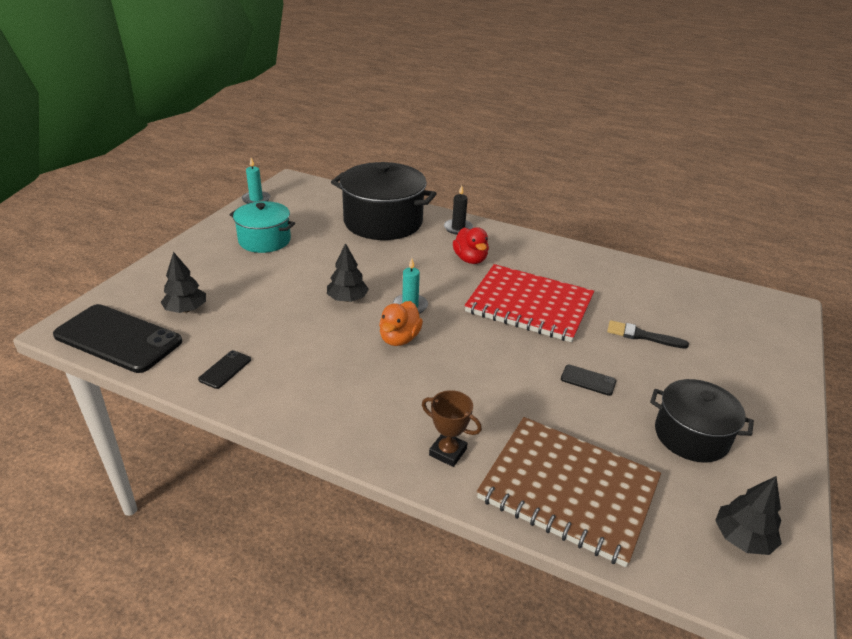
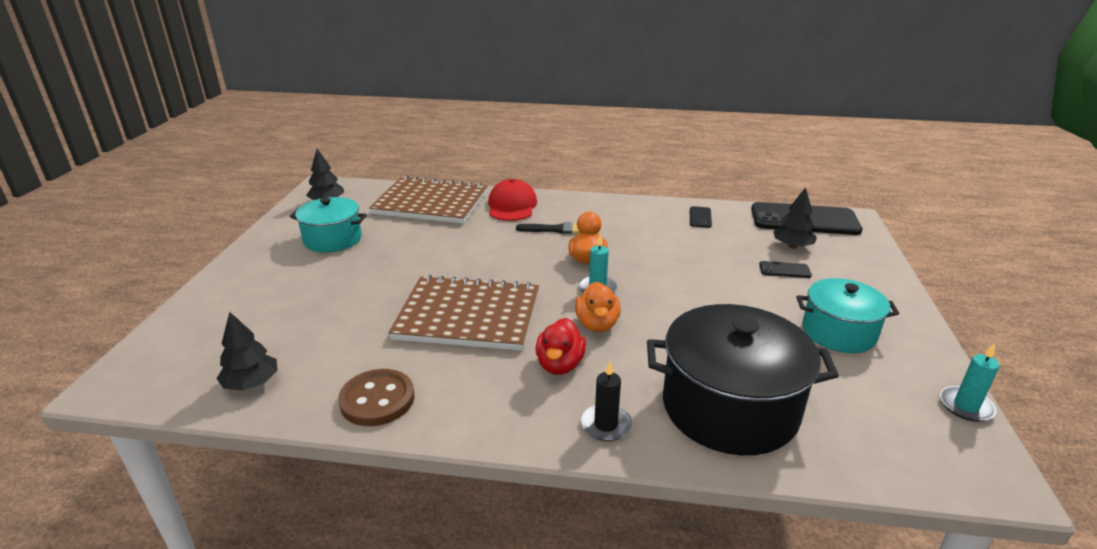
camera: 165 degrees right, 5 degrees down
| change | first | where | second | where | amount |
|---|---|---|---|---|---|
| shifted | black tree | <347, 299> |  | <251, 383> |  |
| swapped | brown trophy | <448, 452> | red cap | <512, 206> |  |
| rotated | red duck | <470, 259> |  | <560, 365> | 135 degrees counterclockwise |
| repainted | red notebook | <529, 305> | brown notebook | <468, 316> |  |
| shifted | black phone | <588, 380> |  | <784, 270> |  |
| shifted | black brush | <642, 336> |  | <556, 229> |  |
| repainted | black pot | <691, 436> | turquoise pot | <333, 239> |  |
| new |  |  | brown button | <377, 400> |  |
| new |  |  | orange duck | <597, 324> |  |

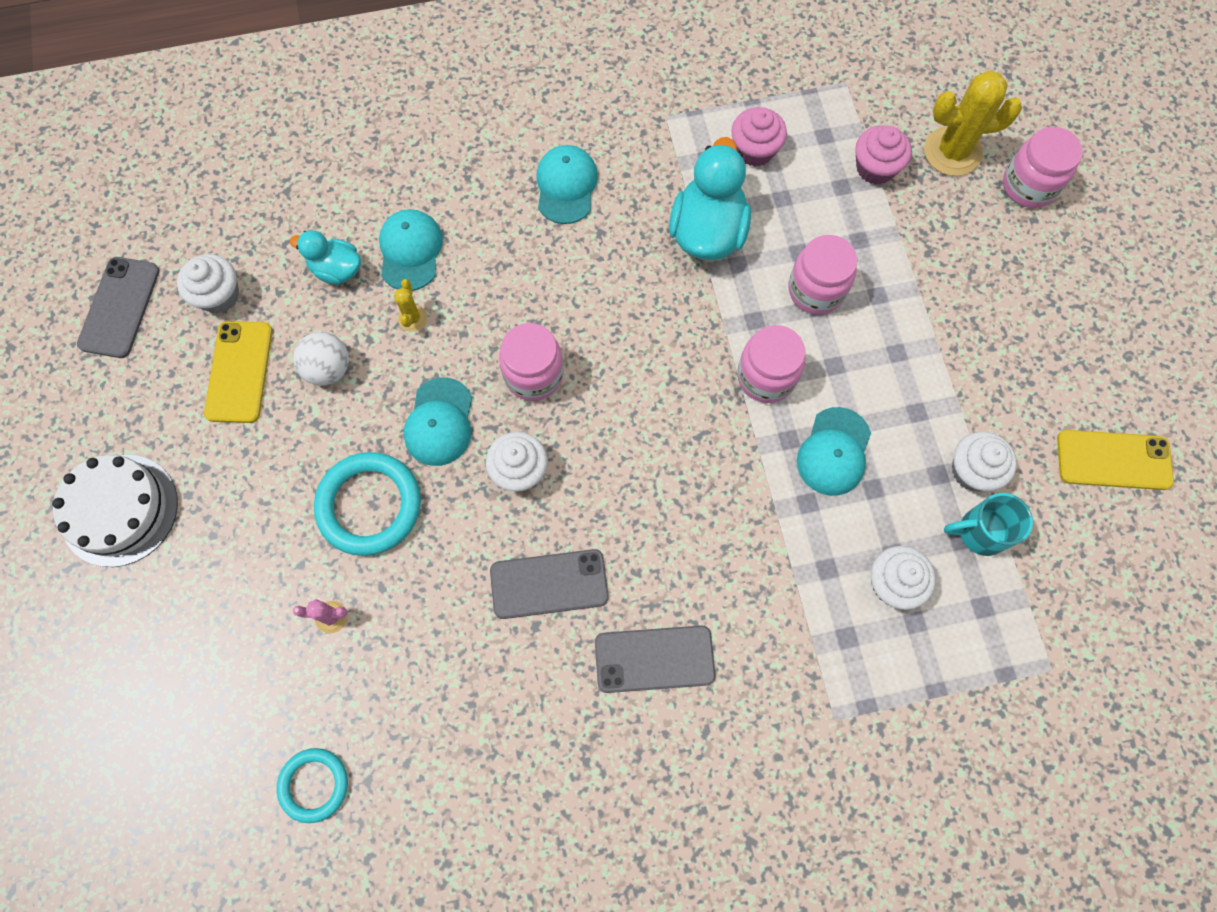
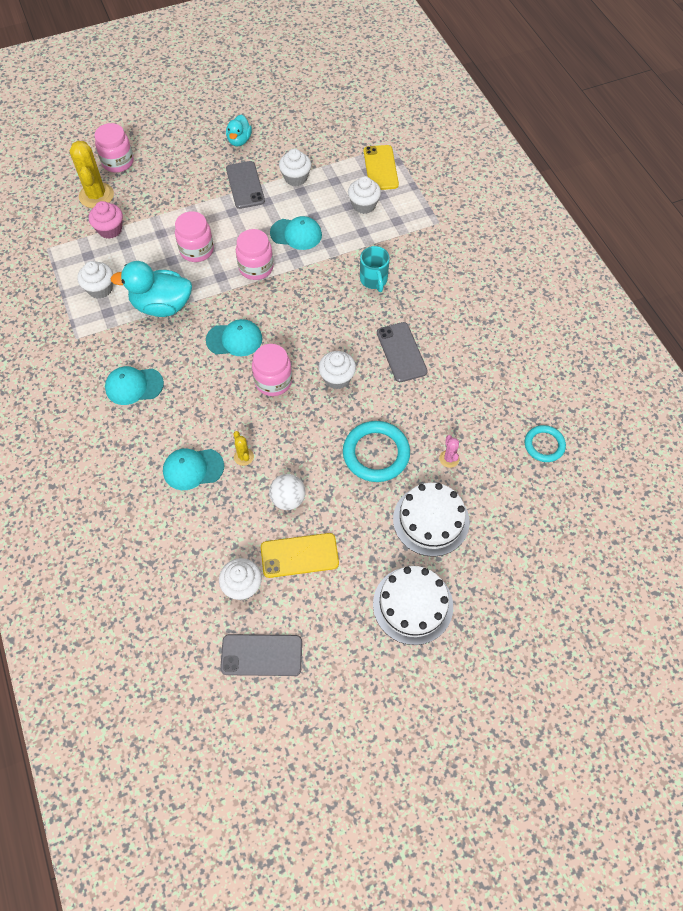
camera: 100 degrees left, 10 degrees down
| change | first | where | second | where | amount |
|---|---|---|---|---|---|
| shifted | turquoise duck | <336, 269> |  | <239, 140> |  |
| rotated | yellow cactus | <412, 318> |  | <243, 457> | 75 degrees clockwise |
| shifted | turquoise cap | <439, 422> |  | <234, 339> |  |
| shifted | grey phone | <654, 659> |  | <245, 185> |  |
| repainted | pink cupcake | <754, 150> | white cupcake | <100, 289> |  |
| shifted | turquoise mug | <980, 532> |  | <374, 280> |  |
| shifted | yellow phone | <1113, 460> |  | <380, 168> |  |
| new |  |  | white cake | <431, 520> |  |

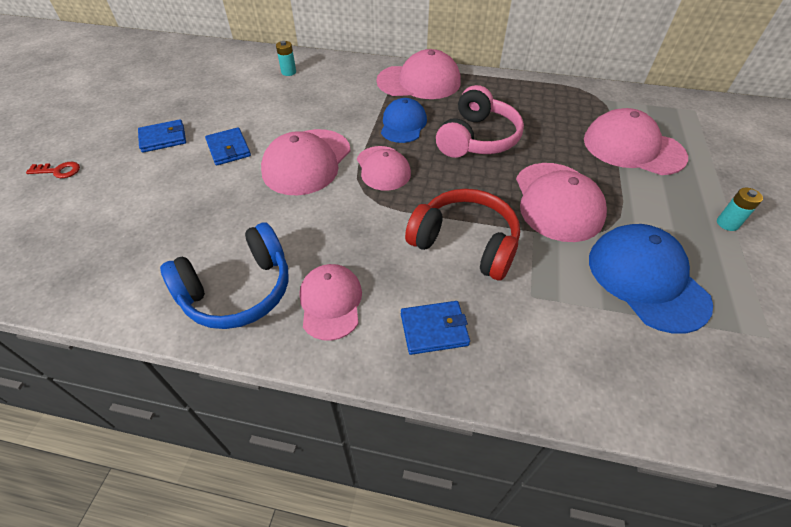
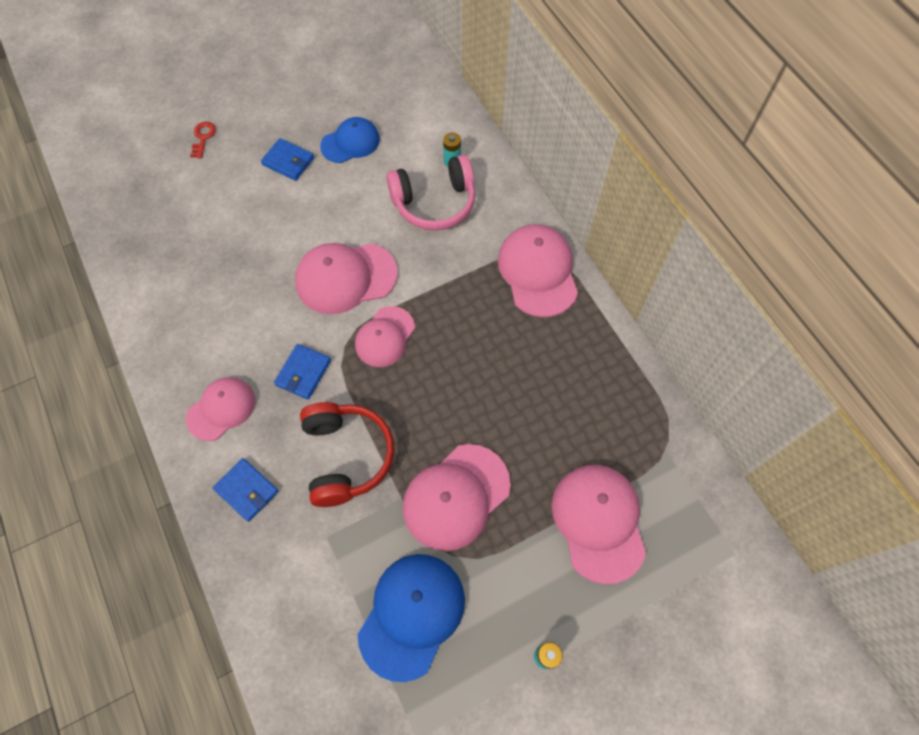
camera: 50 degrees right, 15 degrees up
| change | first | where | second | where | amount |
|---|---|---|---|---|---|
| rotated | red key | <58, 171> |  | <203, 137> | 135 degrees counterclockwise |
| gone | blue headphones | <238, 290> |  |  |  |
| shifted | blue wallet | <228, 149> |  | <303, 373> |  |
| rotated | pink cap | <419, 82> |  | <538, 272> | 150 degrees counterclockwise |
| shifted | blue cap | <403, 124> |  | <350, 142> |  |
| shifted | pink headphones | <477, 138> |  | <434, 203> |  |

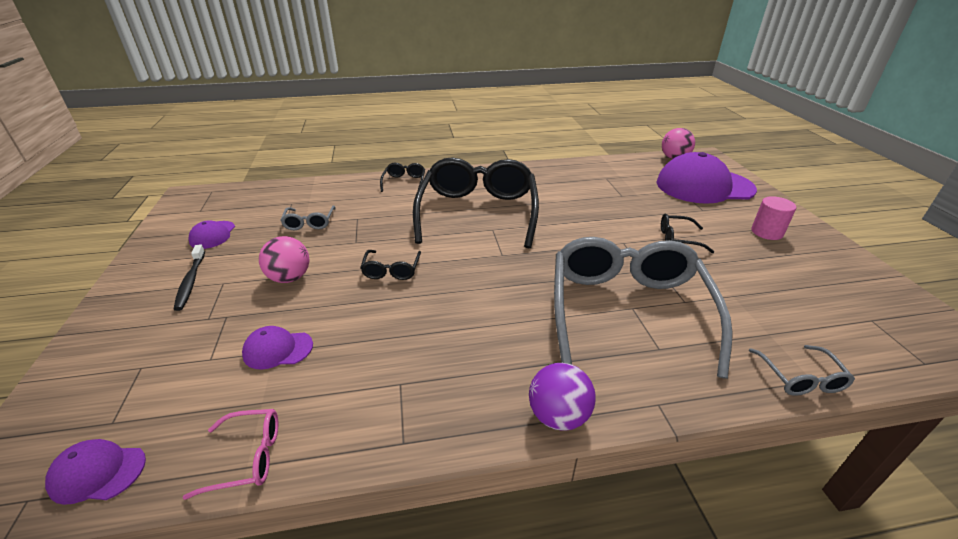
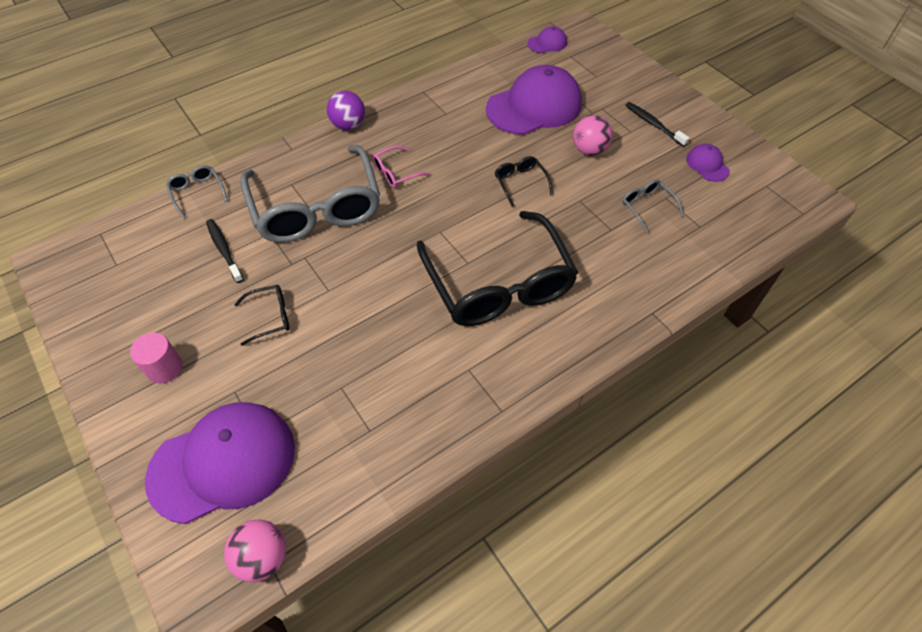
camera: 155 degrees right, 20 degrees up
| change | first | where | second | where | amount |
|---|---|---|---|---|---|
| shifted | pink glasses | <249, 457> |  | <395, 173> |  |
| scaled | purple cap | <278, 349> |  | <534, 106> | x2.25 |
| gone | black glasses | <404, 182> |  |  |  |
| new |  |  | black toothbrush | <224, 250> |  |

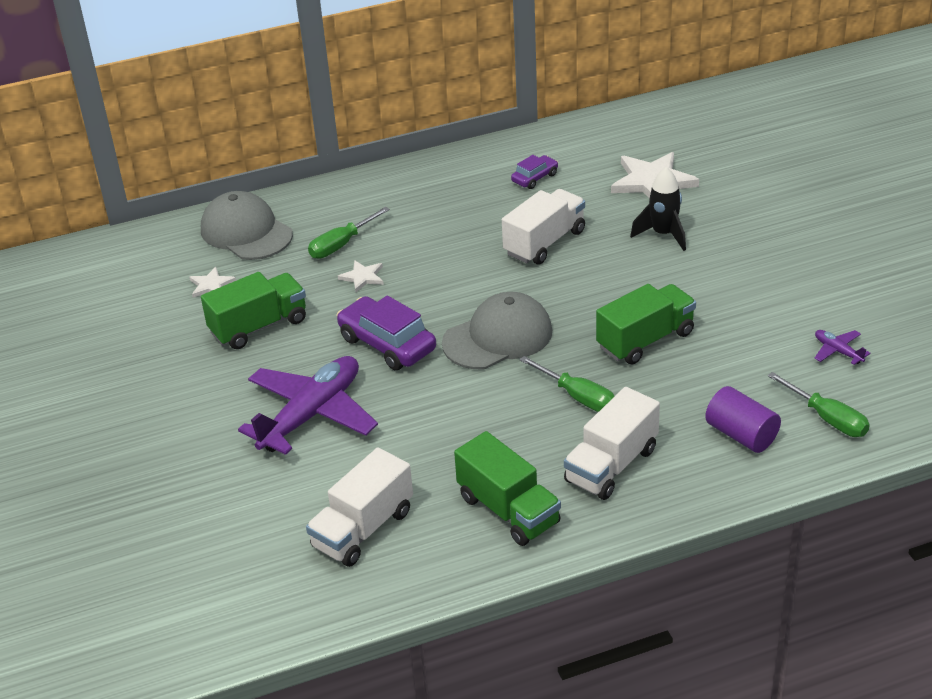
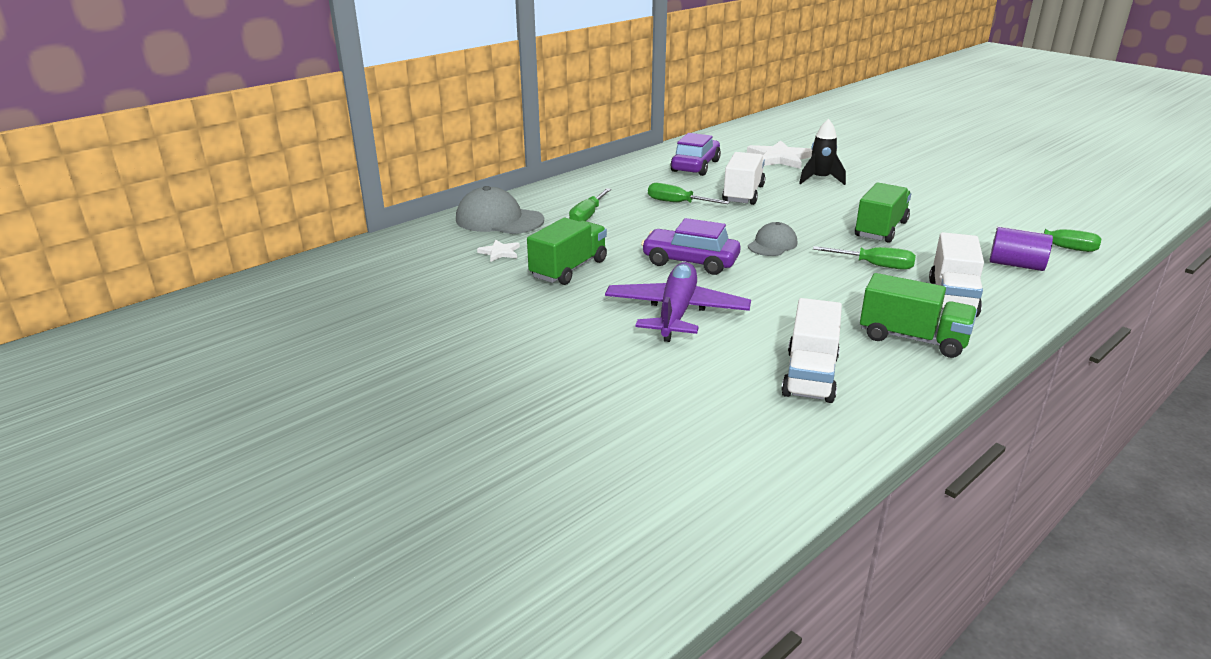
camera: 25 degrees left, 10 degrees down
| change | first | where | second | where | amount |
|---|---|---|---|---|---|
| gone | white star | <363, 277> |  |  |  |
| scaled | grey cap | <498, 337> |  | <772, 244> | x0.60 |
| scaled | purple car | <535, 178> |  | <695, 166> | x1.84 |
| gone | purple plane | <838, 351> |  |  |  |
| new |  |  | green screwdriver | <677, 203> |  |

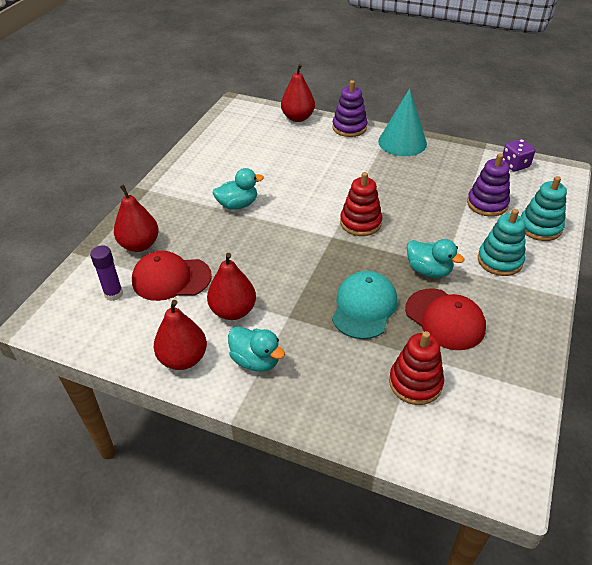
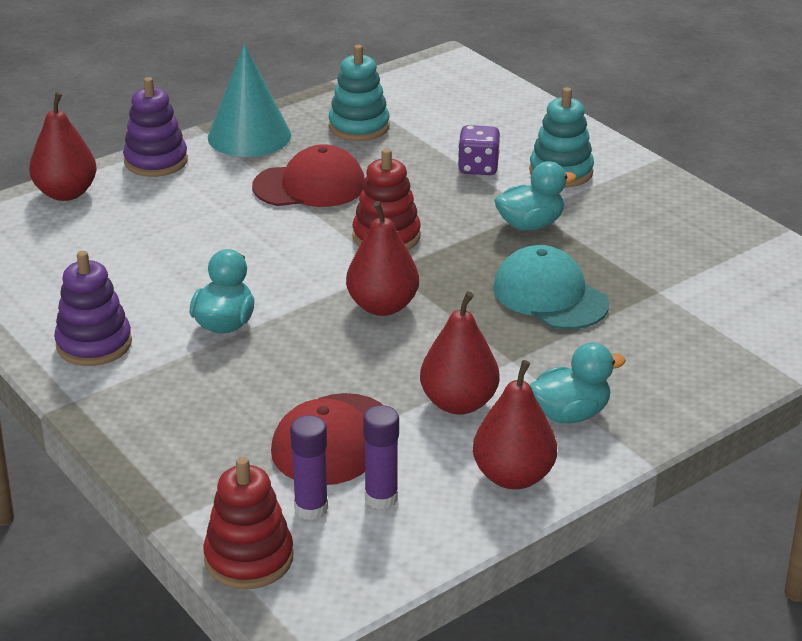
camera: 60 degrees left, 10 degrees down
| change | first | where | second | where | amount |
|---|---|---|---|---|---|
| shifted | red pear | <140, 245> |  | <382, 306> |  |
| shifted | red stacking toy | <415, 383> |  | <249, 558> |  |
| shifted | red cap | <445, 319> |  | <310, 186> |  |
| shifted | purple stacking toy | <487, 204> |  | <94, 344> |  |
| shifted | purple dice | <515, 165> |  | <478, 167> |  |
| shifted | turquoise stacking toy | <540, 227> |  | <359, 126> |  |
| new |  |  | purple glue stick | <381, 498> |  |

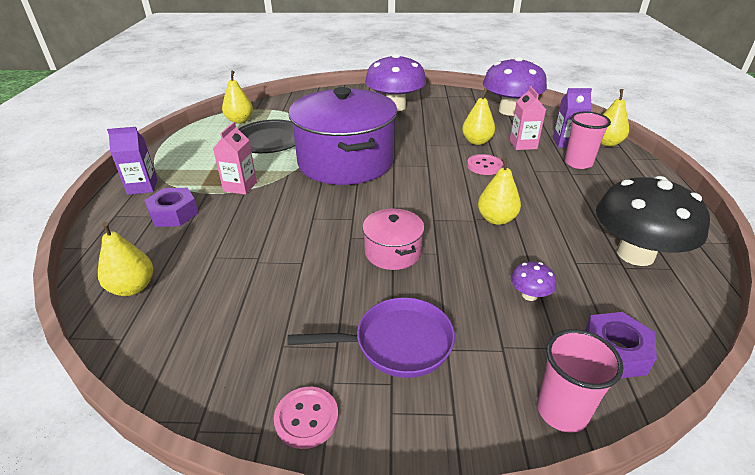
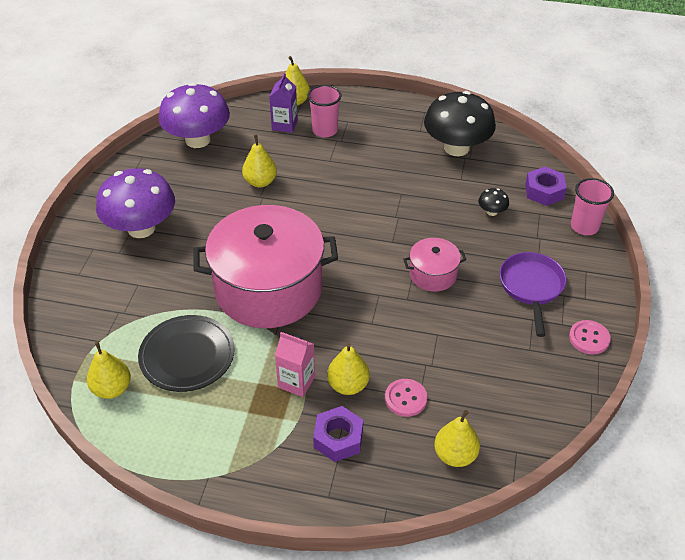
camera: 80 degrees left, 10 degrees up
| change | first | where | second | where | amount |
|---|---|---|---|---|---|
| gone | purple carton | <142, 187> |  |  |  |
| repainted | purple pot | <345, 161> | pink pot | <268, 288> |  |
| shifted | pink button | <484, 166> |  | <405, 398> |  |
| shifted | yellow pear | <496, 219> |  | <348, 385> |  |
| gone | pink carton | <523, 144> |  |  |  |
| repainted | purple mushroom | <529, 295> | black mushroom | <492, 212> |  |

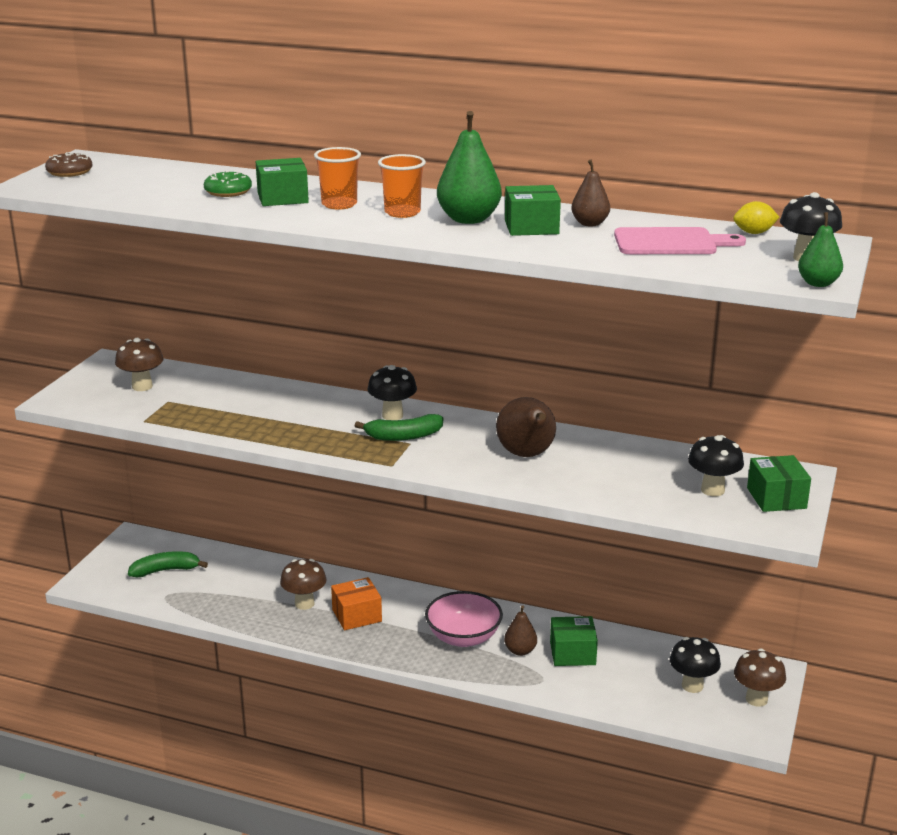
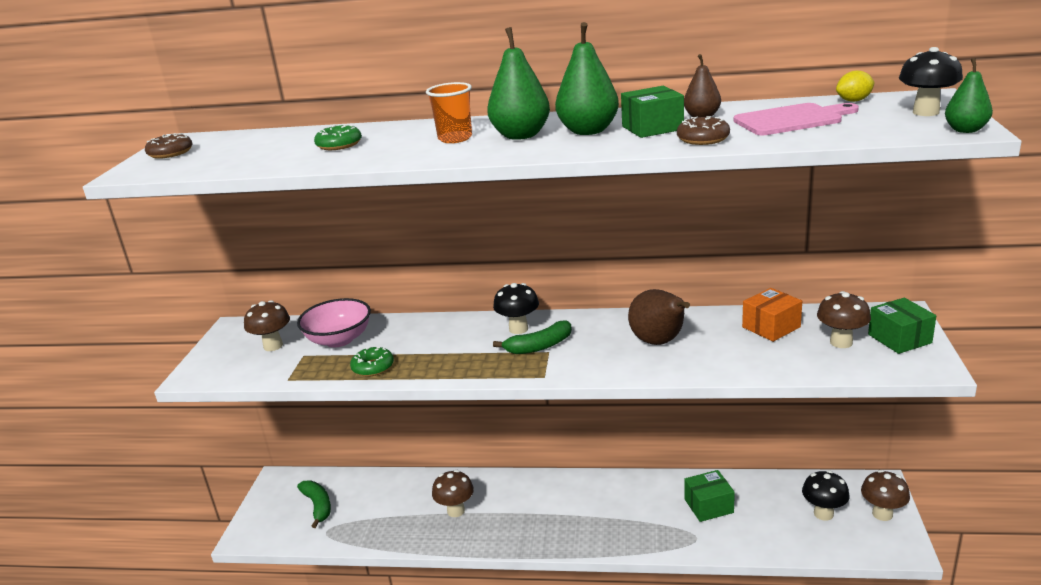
camera: 10 degrees left, 0 degrees up
| change | first | where | second | where | amount |
|---|---|---|---|---|---|
| rotated | green banana | <165, 570> |  | <318, 506> | 90 degrees clockwise |
| gone | green box | <282, 198> |  |  |  |
| shifted | orange box | <357, 615> |  | <771, 327> |  |
| swapped | orange cup | <402, 212> | green pear | <521, 135> |  |
| shifted | pink bowl | <463, 637> |  | <339, 339> |  |
| gone | brown pear | <520, 651> |  |  |  |
| repainted | black mushroom | <712, 490> | brown mushroom | <841, 342> |  |
| new |  |  | green donut | <373, 367> |  |
| new |  |  | brown donut | <703, 139> |  |

